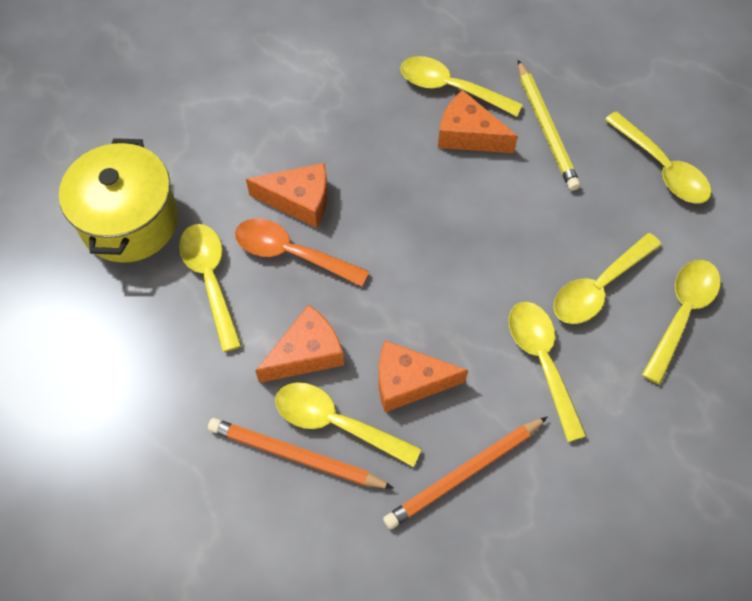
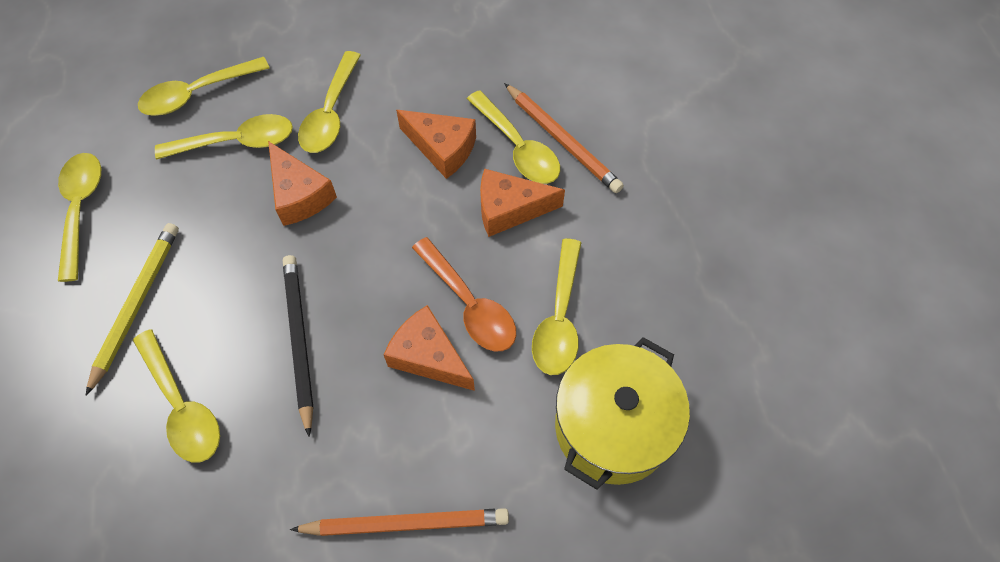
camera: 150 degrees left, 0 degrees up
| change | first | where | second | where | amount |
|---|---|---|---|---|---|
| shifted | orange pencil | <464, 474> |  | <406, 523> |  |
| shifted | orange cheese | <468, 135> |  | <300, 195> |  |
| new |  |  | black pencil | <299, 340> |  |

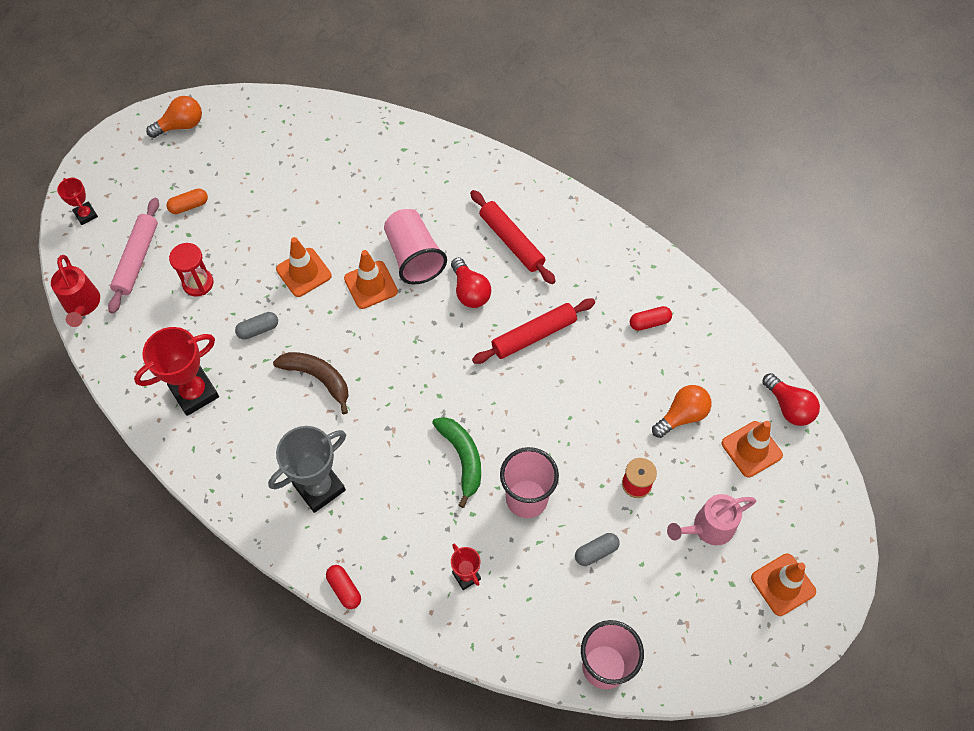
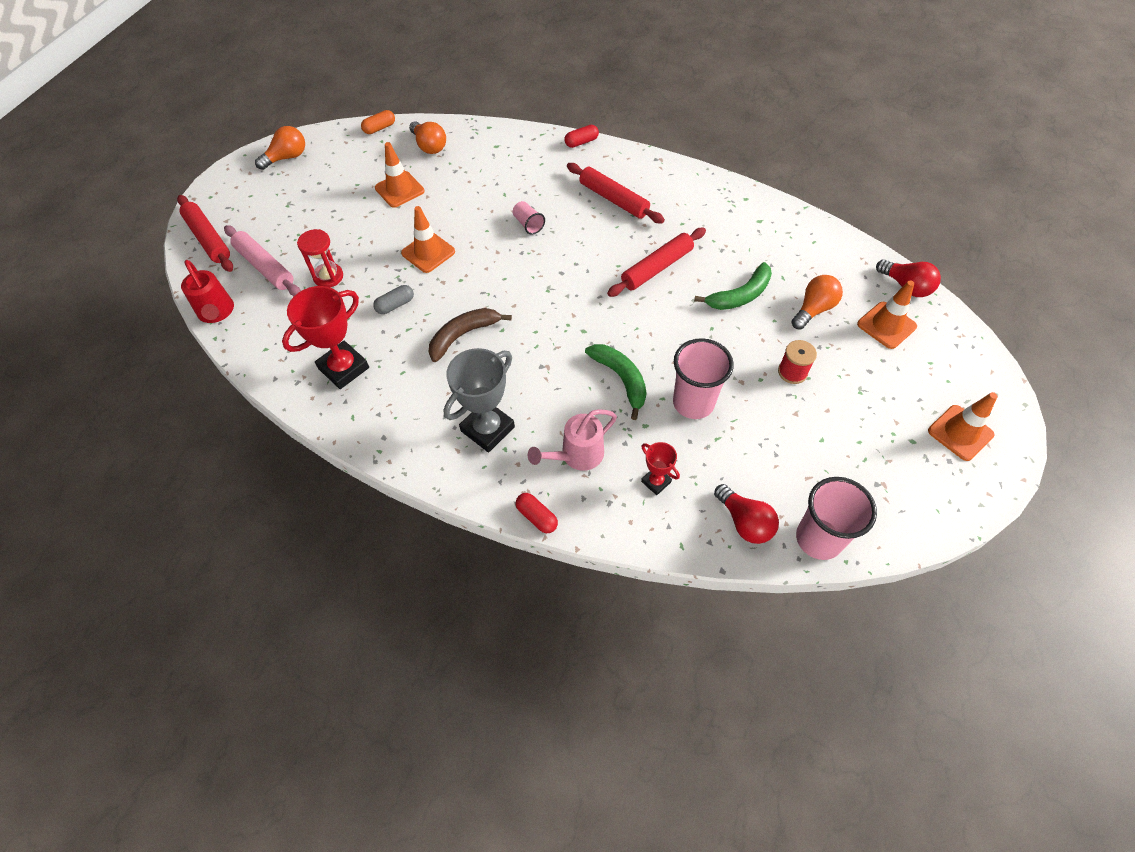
camera: 10 degrees left, 5 degrees down
| change | first | where | second | where | amount |
|---|---|---|---|---|---|
| swapped | red trophy | <86, 215> | red rolling pin | <208, 239> |  |
| rotated | pink rolling pin | <137, 259> |  | <265, 266> | 45 degrees counterclockwise |
| shifted | orange capsule | <189, 206> |  | <379, 128> |  |
| rotated | brown banana | <318, 378> |  | <463, 335> | 60 degrees counterclockwise |
| shifted | orange traffic cone | <371, 285> |  | <399, 189> |  |
| scaled | pink cup | <414, 256> |  | <528, 224> | x0.50 |
| shifted | red light bulb | <470, 291> |  | <744, 522> |  |
| gone | grey capsule | <596, 552> |  |  |  |
| shifted | red capsule | <649, 322> |  | <581, 142> |  |
| shifted | pink watering can | <708, 528> |  | <576, 455> |  |
| new |  |  | orange light bulb | <429, 146> |  |
| new |  |  | green banana | <740, 295> |  |

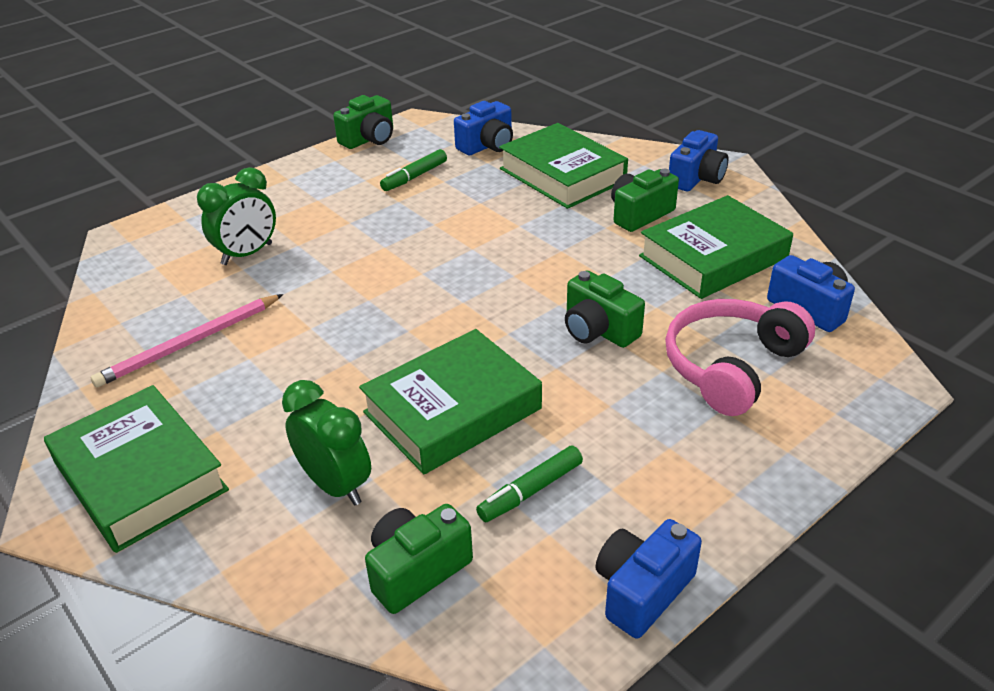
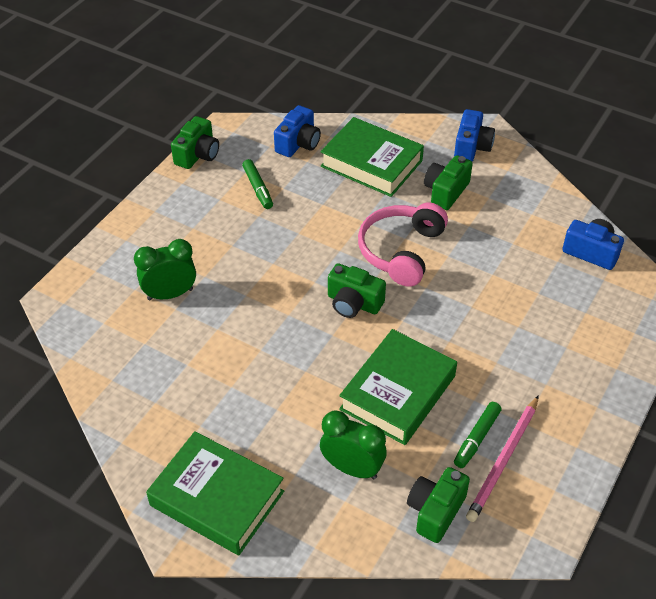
camera: 20 degrees left, 10 degrees up
| change | first | where | second | where | amount |
|---|---|---|---|---|---|
| shifted | pink pencil | <190, 343> |  | <503, 460> |  |
| rotated | green clock | <247, 254> |  | <170, 294> | 135 degrees counterclockwise |
| rotated | green marker | <414, 177> |  | <258, 188> | 45 degrees counterclockwise |
| shifted | green camera | <598, 330> |  | <353, 303> |  |
| gone | blue camera | <642, 591> |  |  |  |
| gone | green book | <713, 257> |  |  |  |
| shifted | pink headphones | <731, 366> |  | <401, 251> |  |

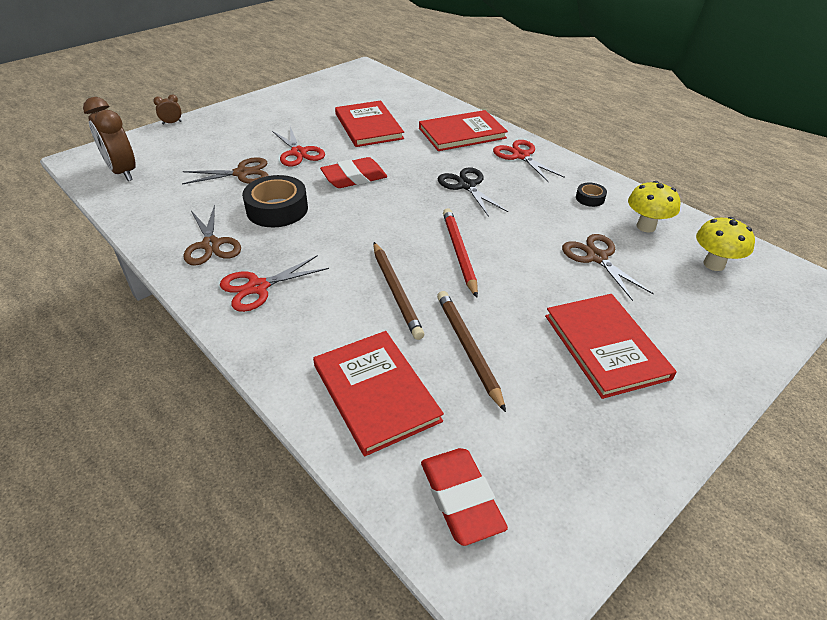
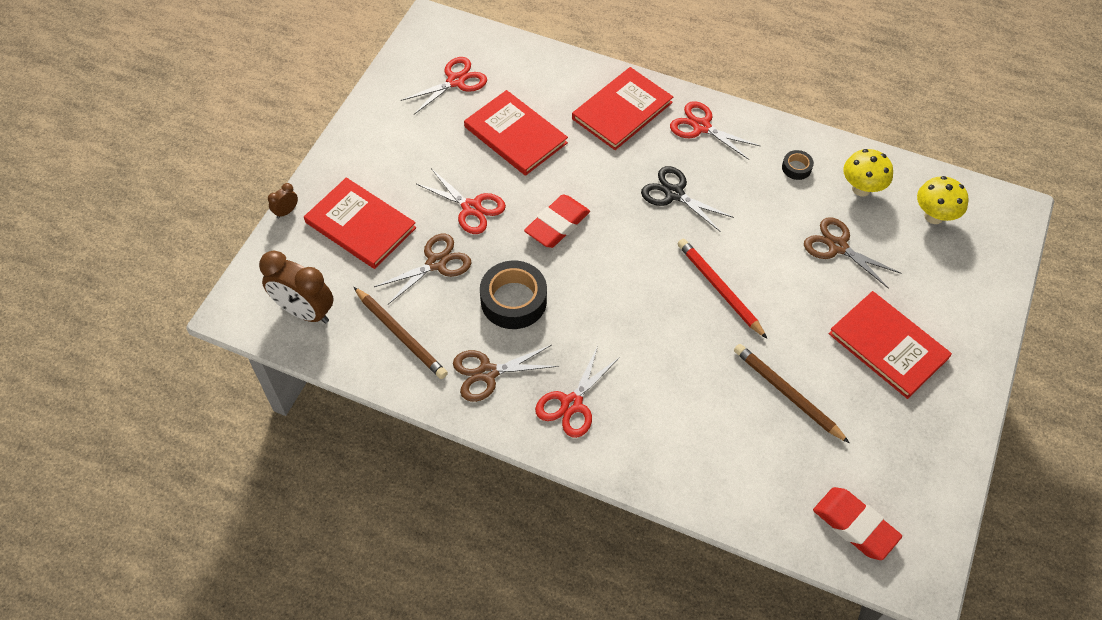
camera: 25 degrees left, 15 degrees up
| change | first | where | second | where | amount |
|---|---|---|---|---|---|
| rotated | brown scissors | <211, 245> |  | <487, 373> | 120 degrees clockwise |
| shifted | red book | <375, 392> |  | <360, 225> |  |
| shifted | brown pencil | <396, 291> |  | <401, 335> |  |
| new |  |  | red scissors | <456, 81> |  |

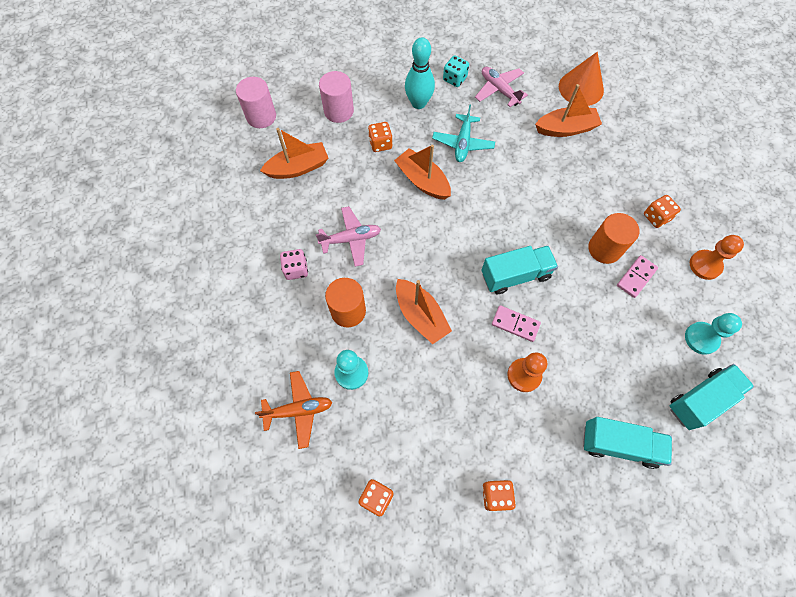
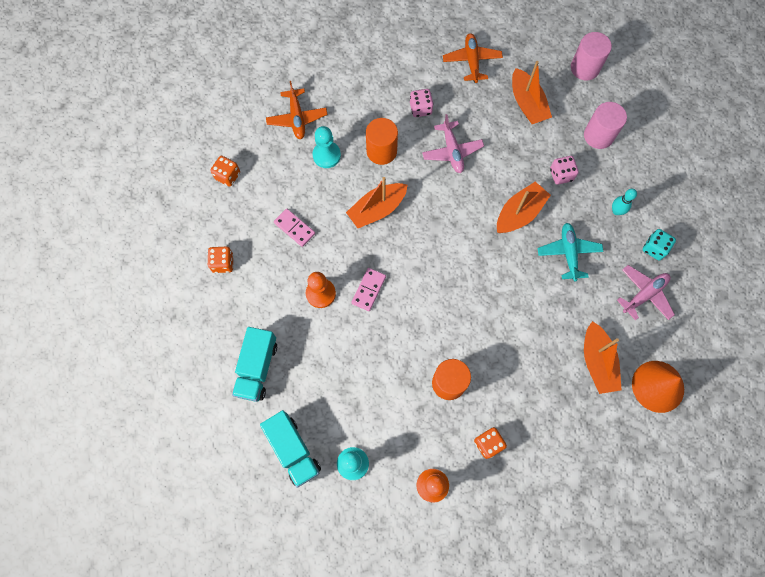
camera: 90 degrees right, 5 degrees up
| change | first | where | second | where | amount |
|---|---|---|---|---|---|
| repainted | orange dice | <380, 144> | pink dice | <561, 175> |  |
| scaled | turquoise bowling pin | <418, 103> |  | <616, 211> | x0.58 |
| rotated | turquoise plane | <463, 143> |  | <568, 253> | 75 degrees clockwise |
| gone | turquoise truck | <515, 275> |  |  |  |
| shifted | pink domino | <636, 277> |  | <294, 228> |  |
| new |  |  | orange plane | <472, 61> |  |

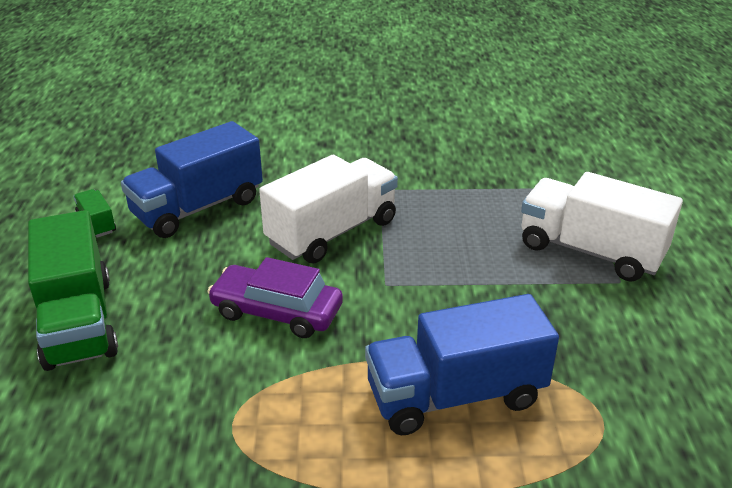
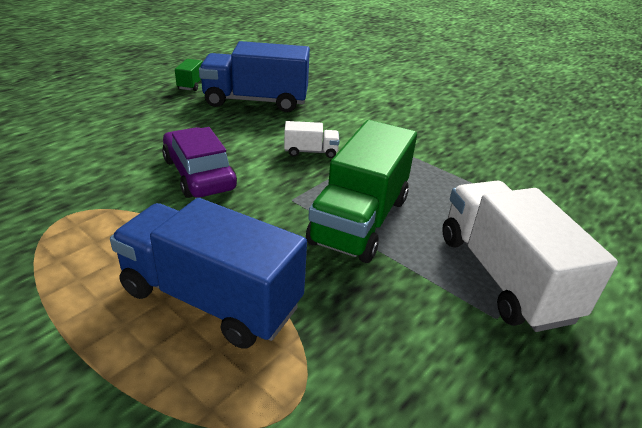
camera: 40 degrees right, 0 degrees up
| change | first | where | second | where | amount |
|---|---|---|---|---|---|
| shifted | green truck | <78, 321> |  | <360, 220> |  |
| scaled | white truck | <332, 232> |  | <310, 152> | x0.45 |

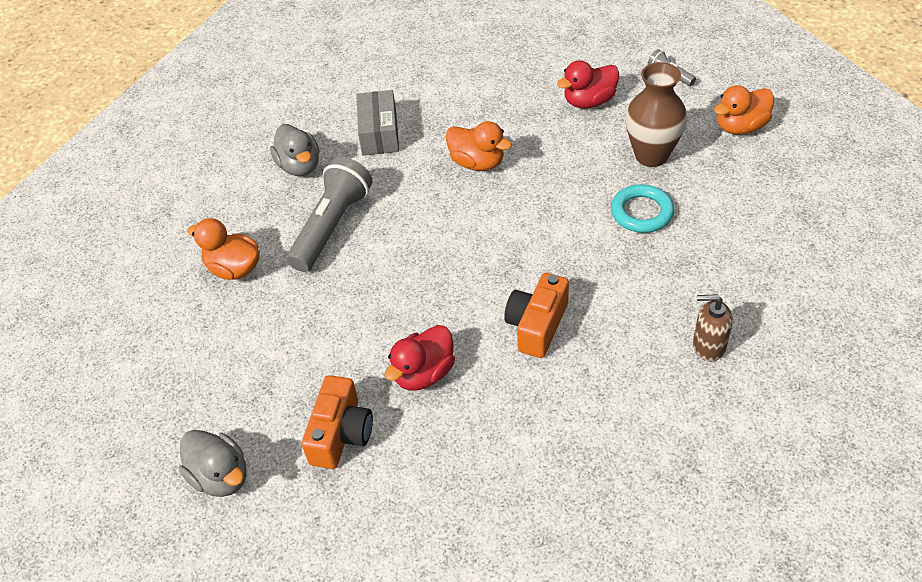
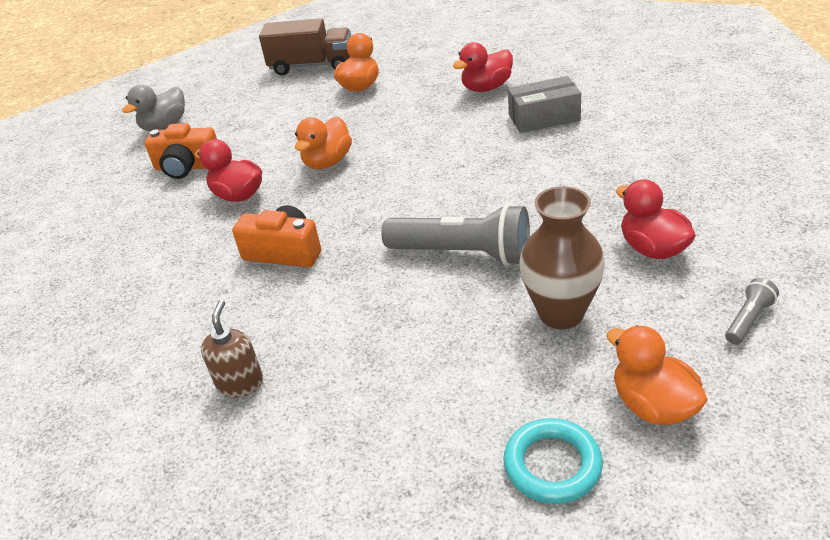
camera: 85 degrees right, 10 degrees down
| change | first | where | second | where | amount |
|---|---|---|---|---|---|
| repainted | grey duck | <299, 166> | red duck | <486, 88> |  |
| shifted | grey flashlight | <332, 226> |  | <463, 253> |  |
| shifted | orange duck | <477, 163> |  | <327, 162> |  |
| shifted | turquoise ring | <641, 212> |  | <552, 465> |  |
| new |  |  | brown truck | <312, 66> |  |

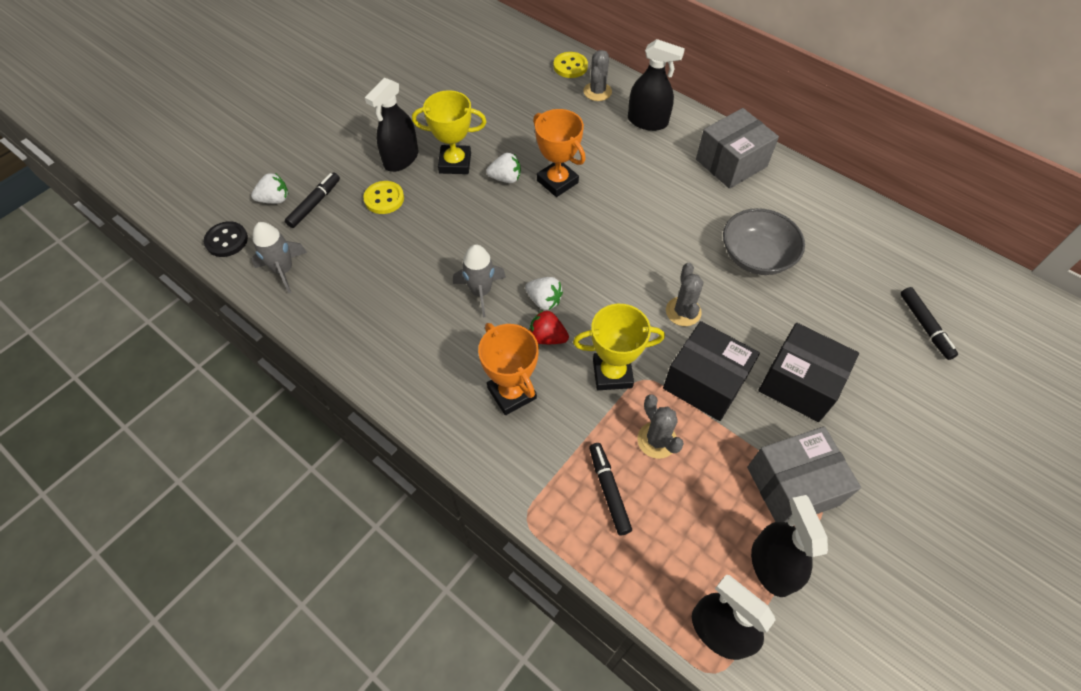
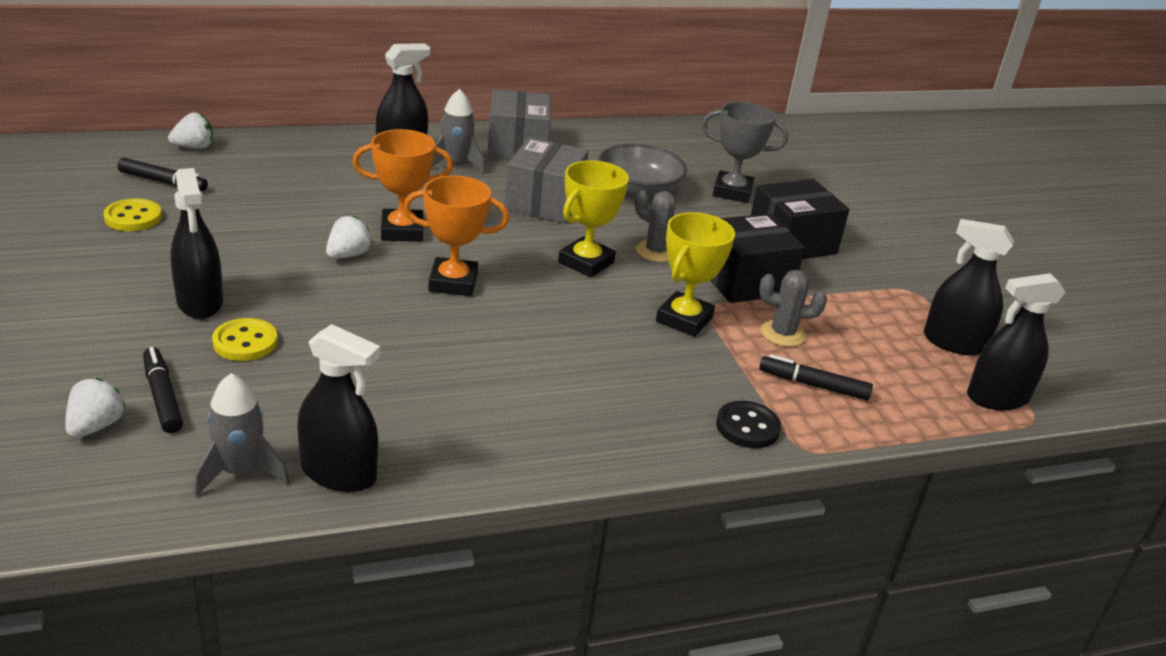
camera: 60 degrees left, 25 degrees down
| change | first | where | second | where | amount |
|---|---|---|---|---|---|
| shifted | black button | <226, 240> |  | <747, 427> |  |
| shifted | yellow trophy | <455, 163> |  | <586, 262> |  |
| shifted | grey rocket | <481, 292> |  | <456, 164> |  |
| shifted | orange trophy | <512, 393> |  | <453, 282> |  |
| shifted | white strawberry | <544, 300> |  | <194, 147> |  |
| gone | red strawberry | <547, 337> |  |  |  |
| shifted | yellow button | <570, 66> |  | <133, 217> |  |
| gone | grey cactus | <597, 92> |  |  |  |
| shifted | grey box | <792, 486> |  | <544, 202> |  |
| shifted | black marker | <925, 326> |  | <163, 182> |  |
| new |  |  | black spray bottle | <339, 473> |  |
| new |  |  | grey trophy | <732, 192> |  |

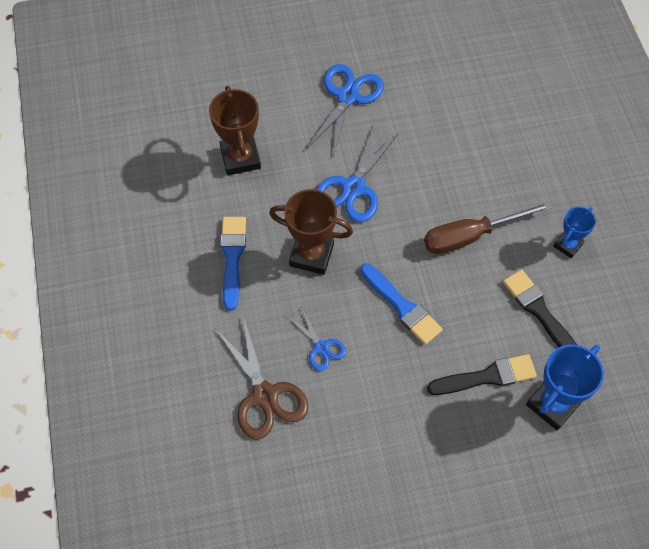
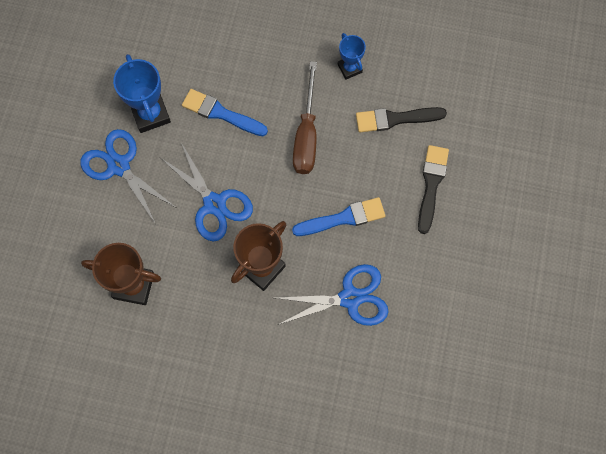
camera: 65 degrees left, 10 degrees up
| change | first | where | second | where | amount |
|---|---|---|---|---|---|
| gone | brown scissors | <264, 396> |  |  |  |
| shifted | blue brush | <232, 257> |  | <221, 113> |  |
| scaled | blue scissors | <321, 347> |  | <350, 298> | x1.80 |
| shifted | blue trophy | <553, 404> |  | <150, 114> |  |

